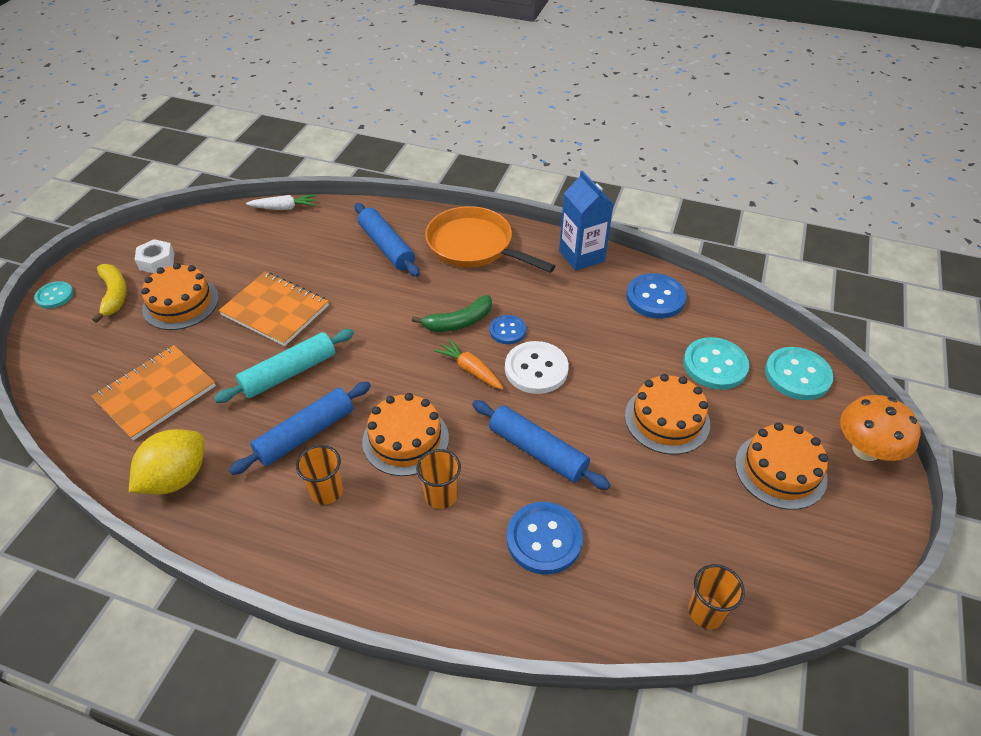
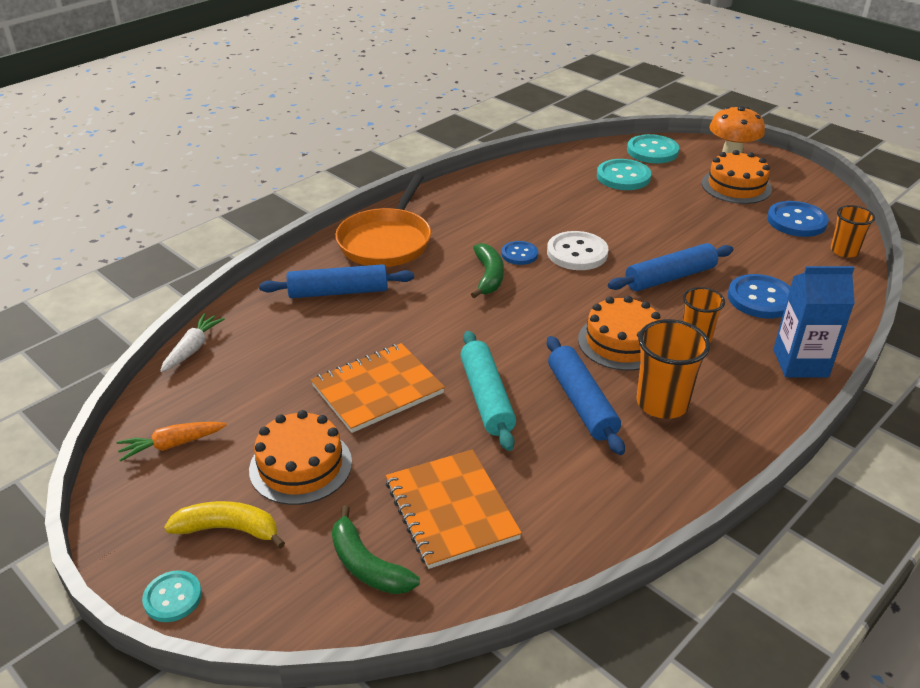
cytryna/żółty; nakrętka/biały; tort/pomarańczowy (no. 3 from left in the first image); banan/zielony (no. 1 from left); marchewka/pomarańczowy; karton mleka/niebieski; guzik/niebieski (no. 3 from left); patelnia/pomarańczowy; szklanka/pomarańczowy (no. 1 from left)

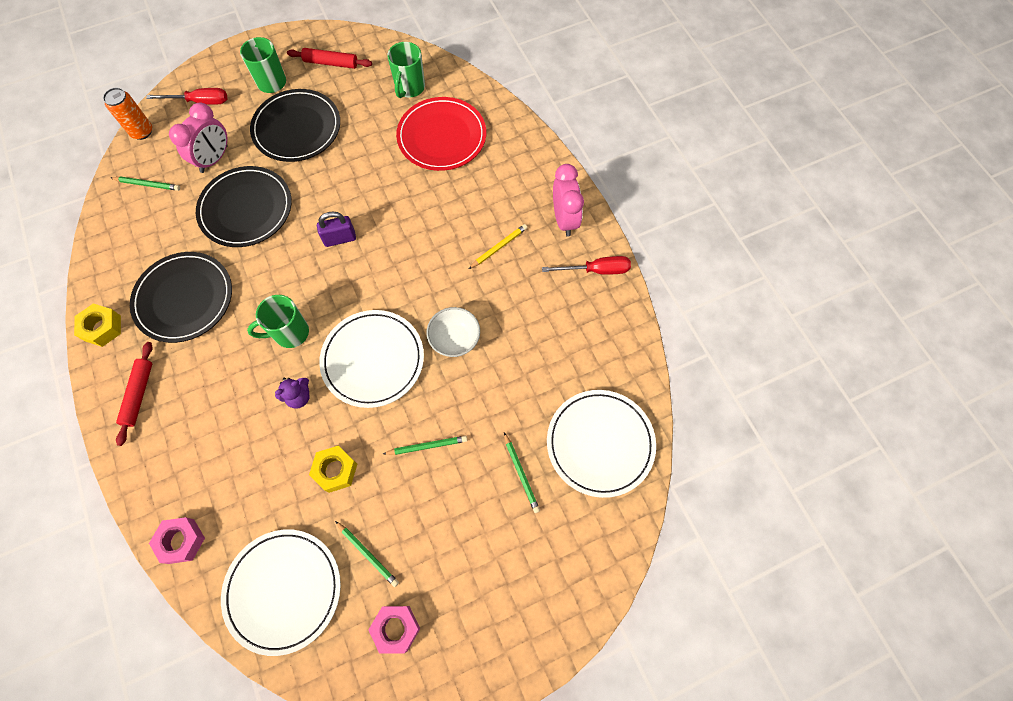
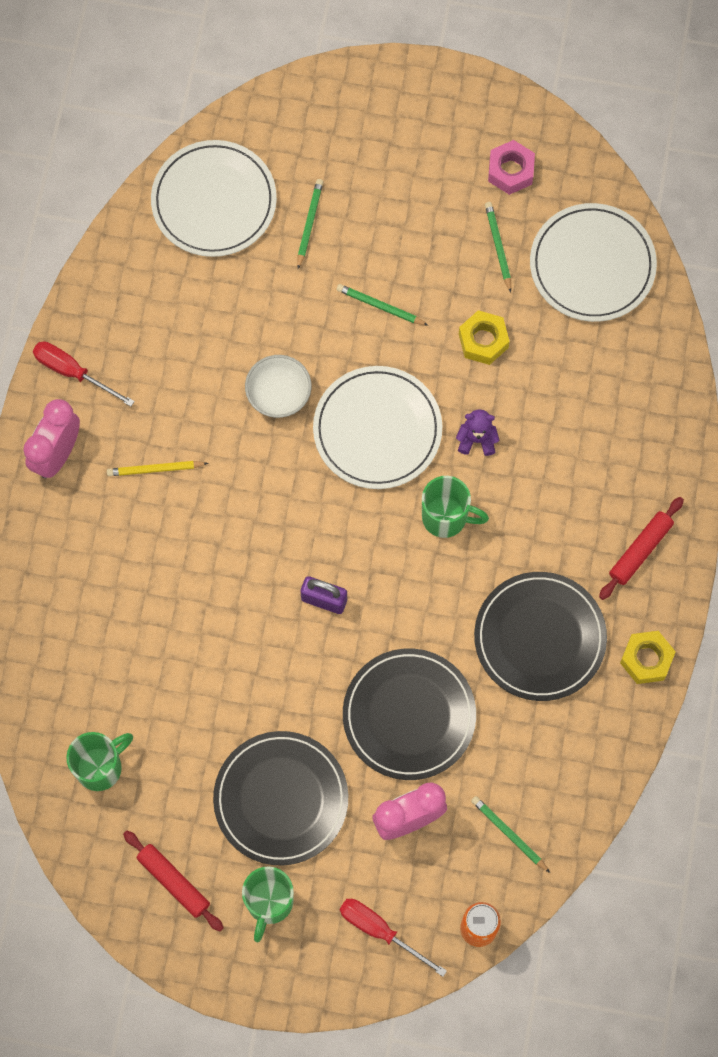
nakrętka/różowy (no. 1 from left in the first image); talerz/czerwony

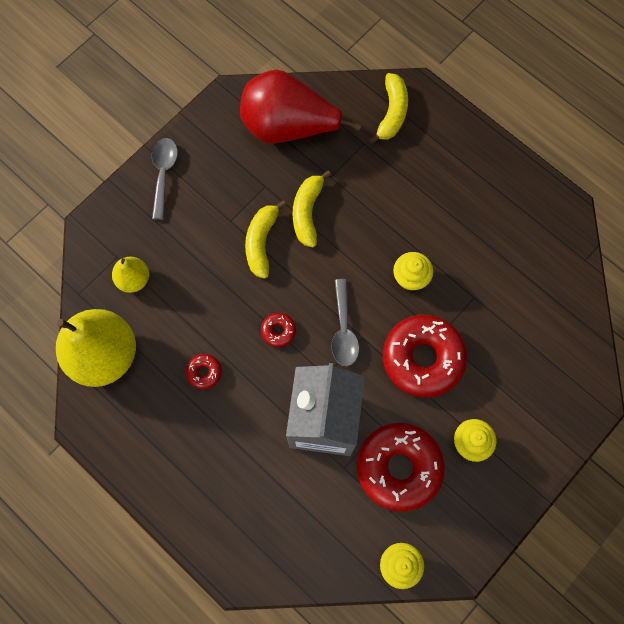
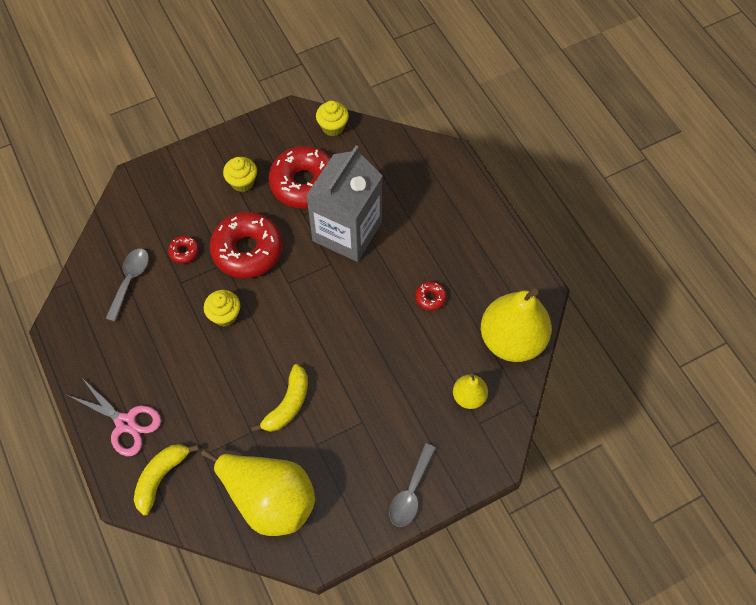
banan/żółty (no. 1 from left in the first image); nożyczki/różowy; donut/czerwony (no. 1 from left); łyżka/szary (no. 1 from left); gruszka/żółty (no. 1 from left)

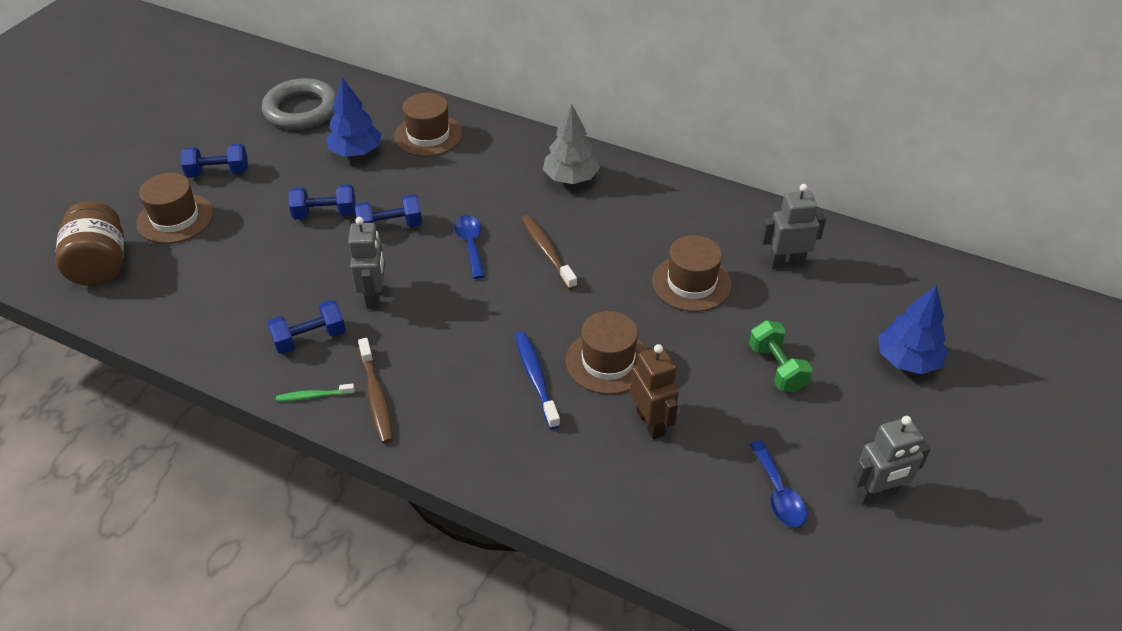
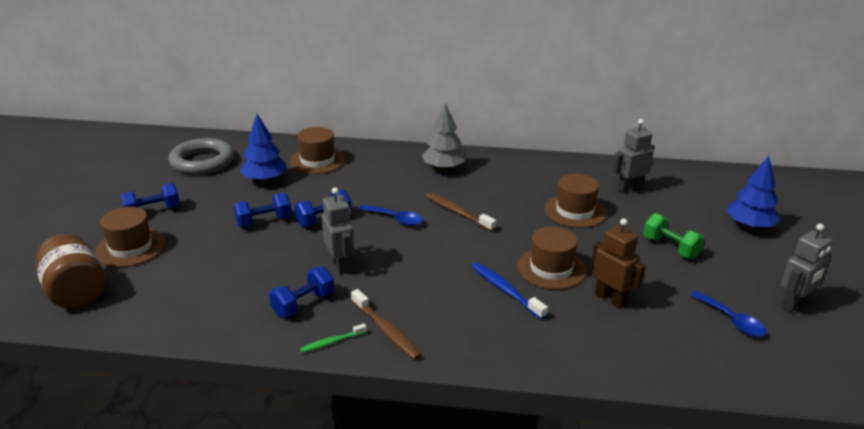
łyżka/niebieski (no. 1 from left)

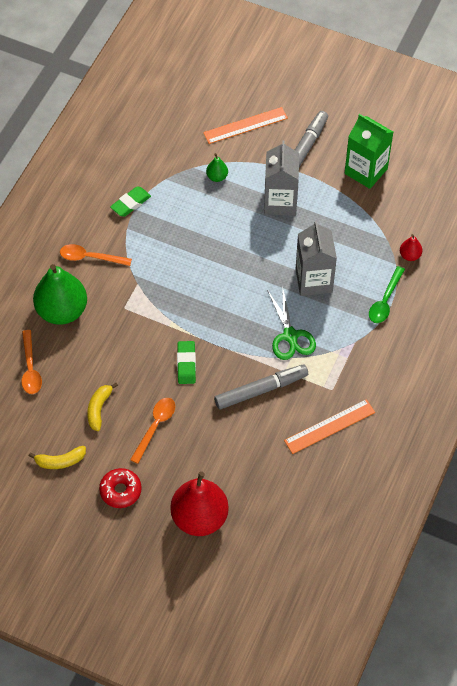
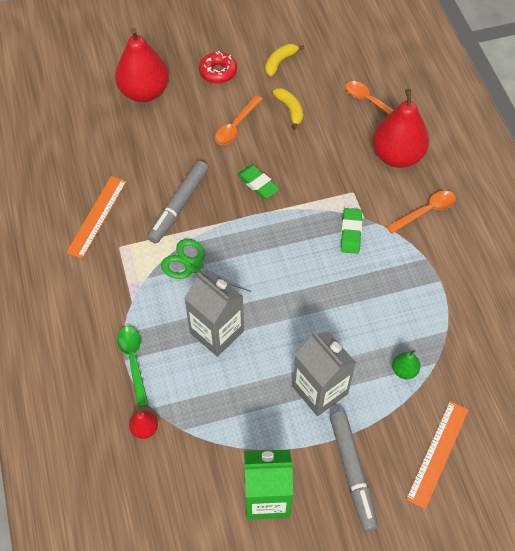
gumka do mazania/zielony (no. 2 from left); gruszka/czerwony (no. 3 from left); łyżka/pomarańczowy (no. 1 from left)

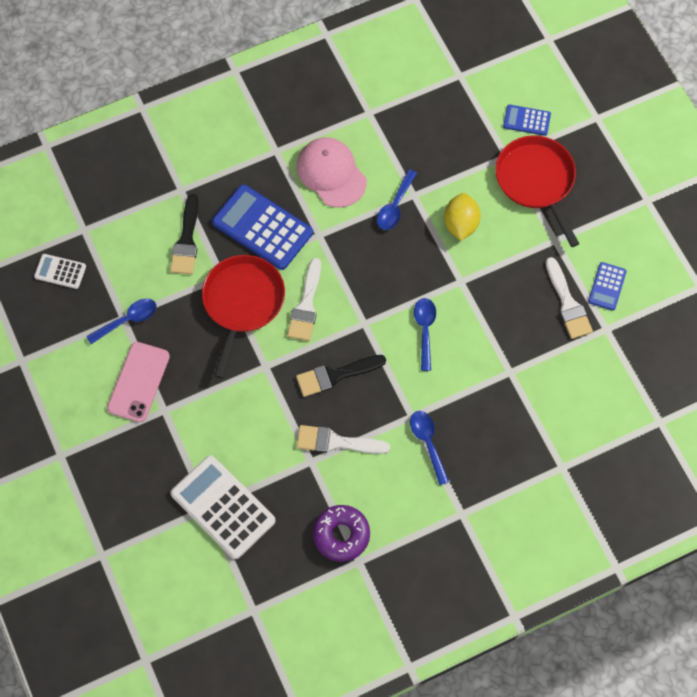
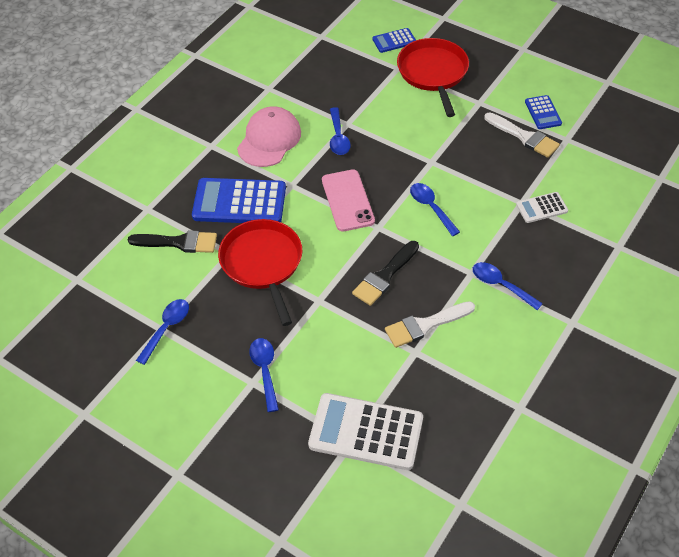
pędzel/biały (no. 1 from left in the first image); donut/fioletowy; cytryna/żółty; łyżka/niebieski (no. 2 from left); kalkulator/biały (no. 2 from left); telefon/różowy; pędzel/czarny (no. 1 from left); czapka/różowy; patelnia/czerwony (no. 2 from left)

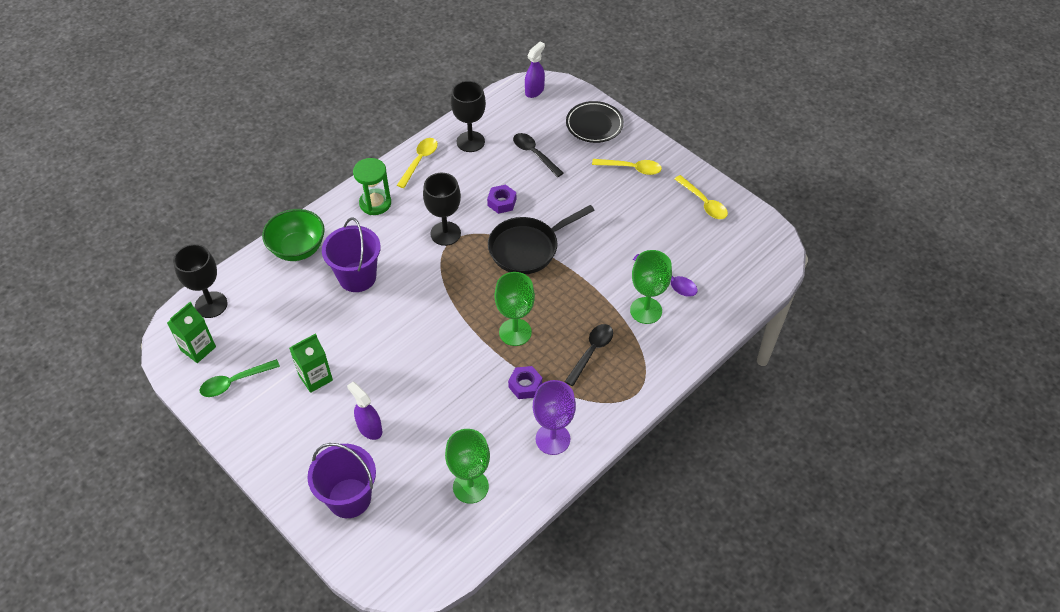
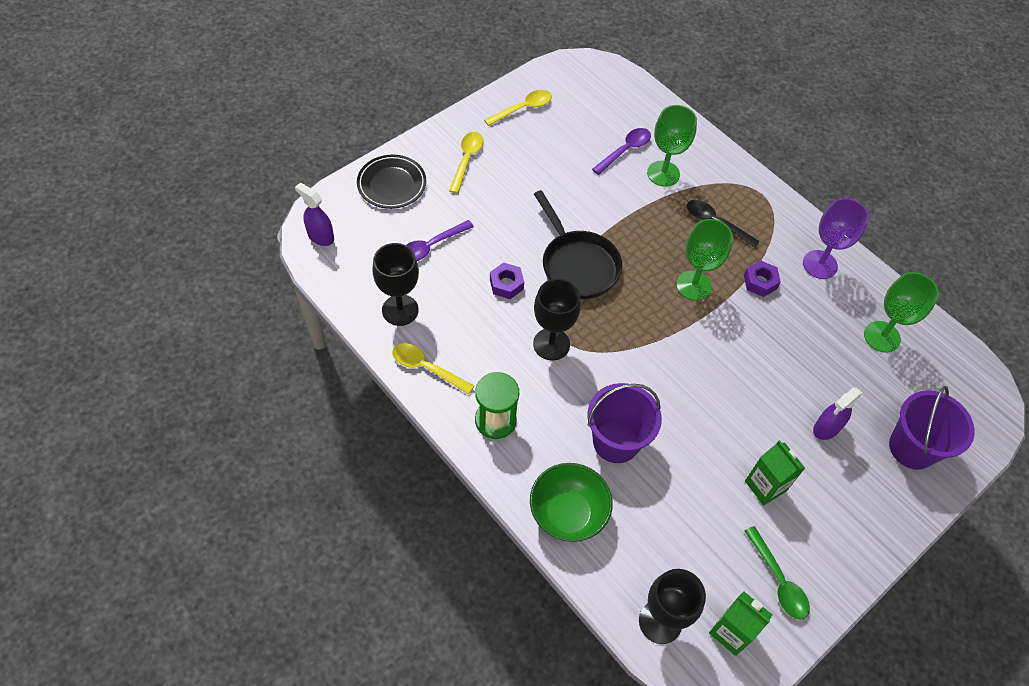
łyżka/fioletowy (no. 1 from left)

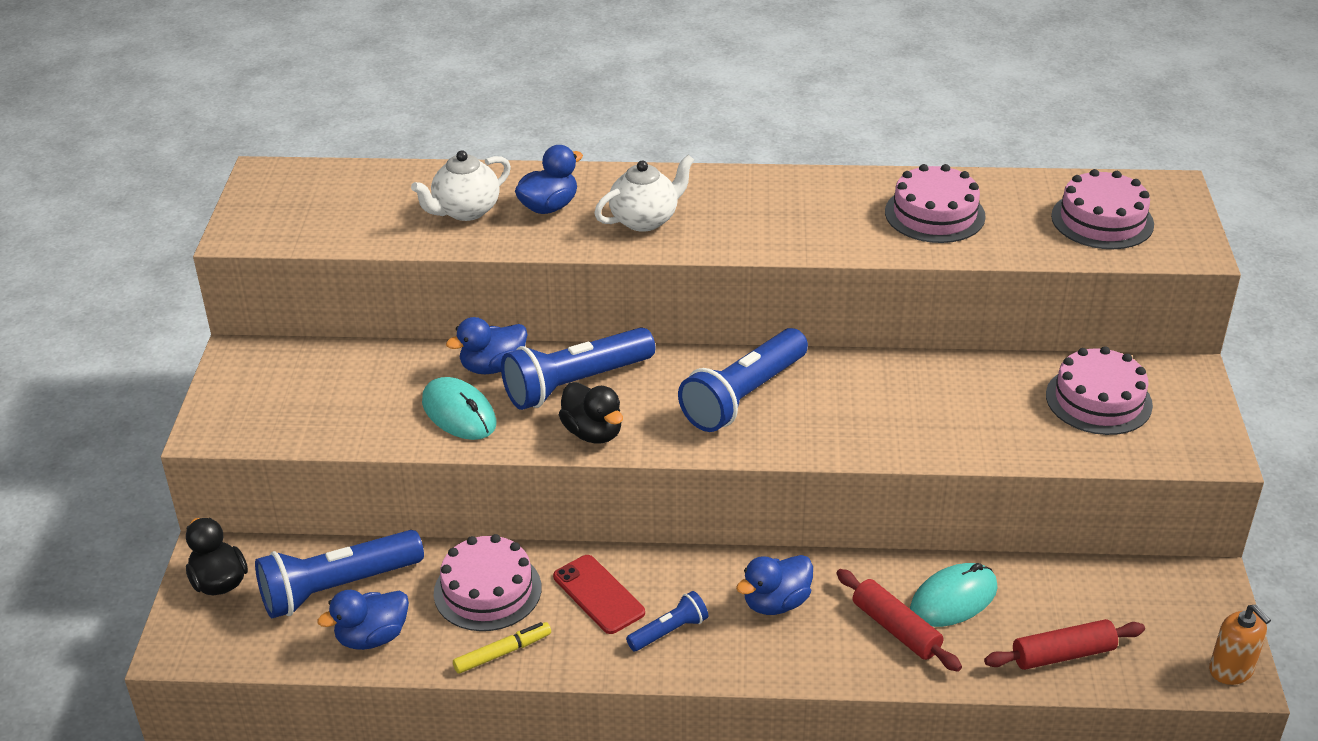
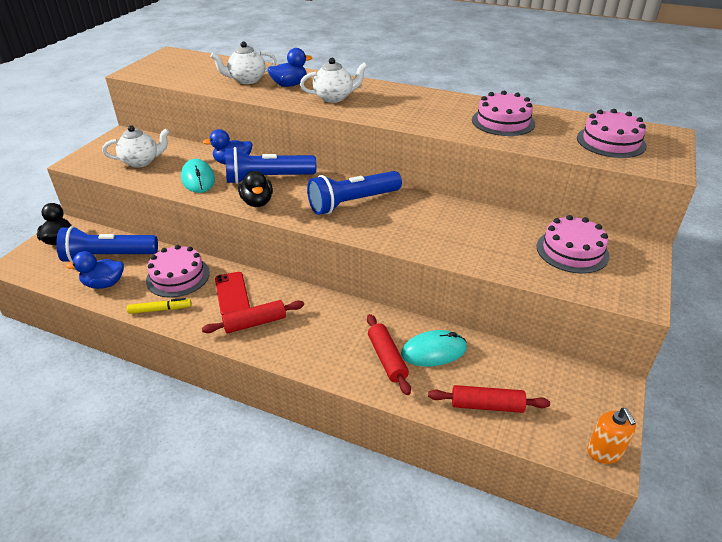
kaczka/niebieski (no. 4 from left in the first image); imbryk/biały (no. 1 from left); wałek do ciasta/czerwony (no. 1 from left)

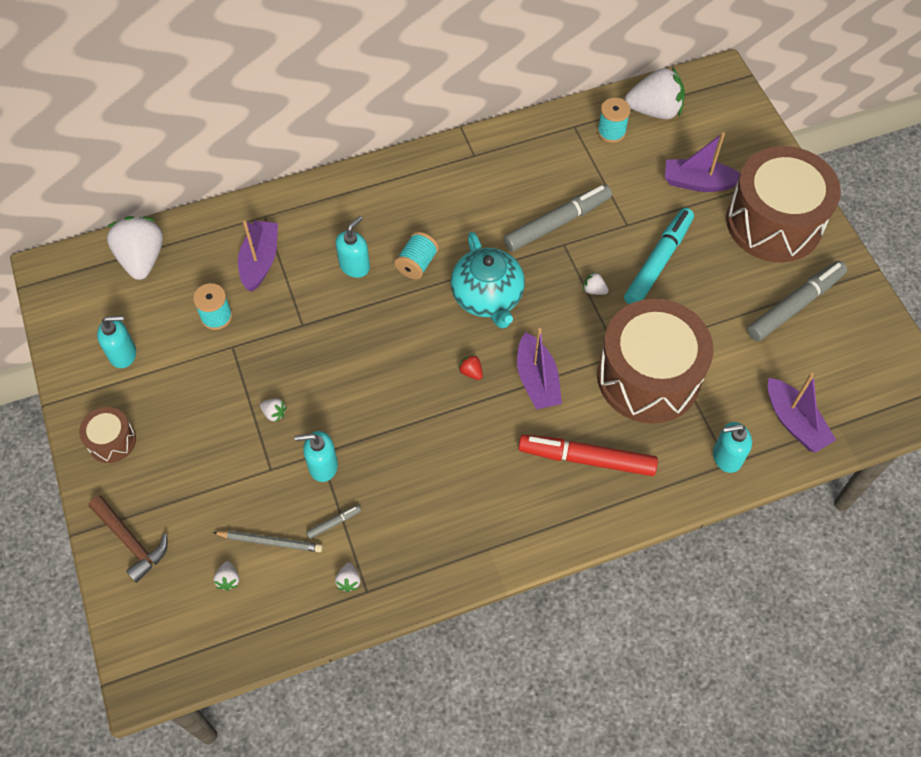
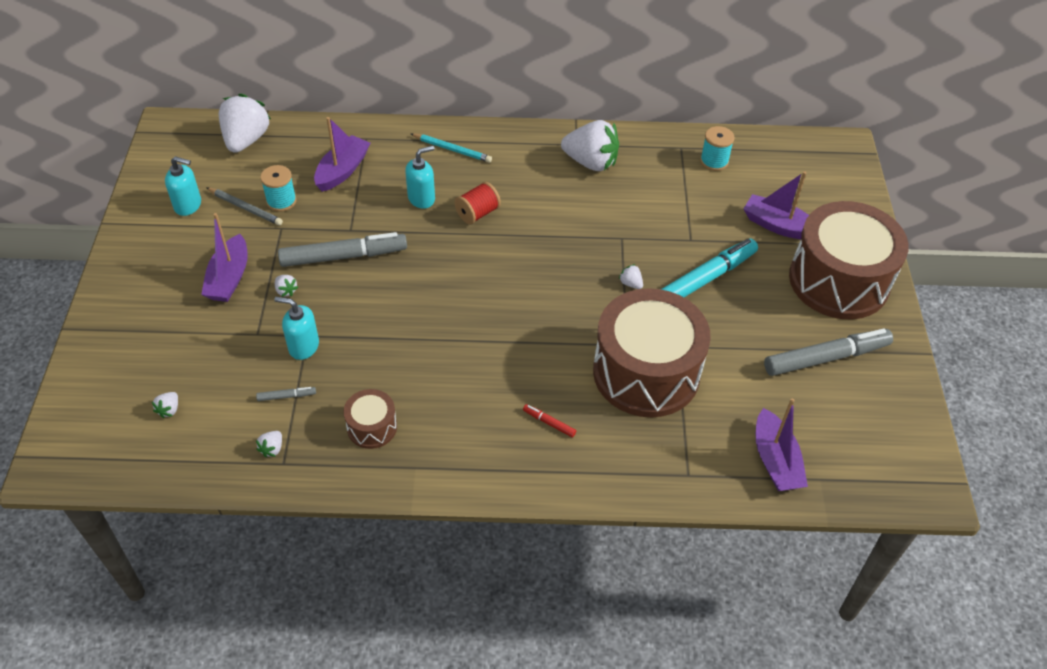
młotek/brązowy; imbryk/turkusowy; truskawka/czerwony; dozownik mydła/turkusowy (no. 4 from left in the first image); ołówek/turkusowy; bęben/brązowy (no. 1 from left); ołówek/szary; flamaster/szary (no. 2 from left); łódka/fioletowy (no. 1 from left); truskawka/biały (no. 5 from left); szpulka/czerwony; flamaster/czerwony

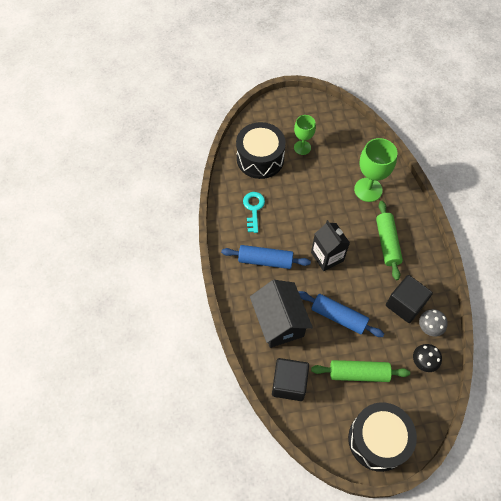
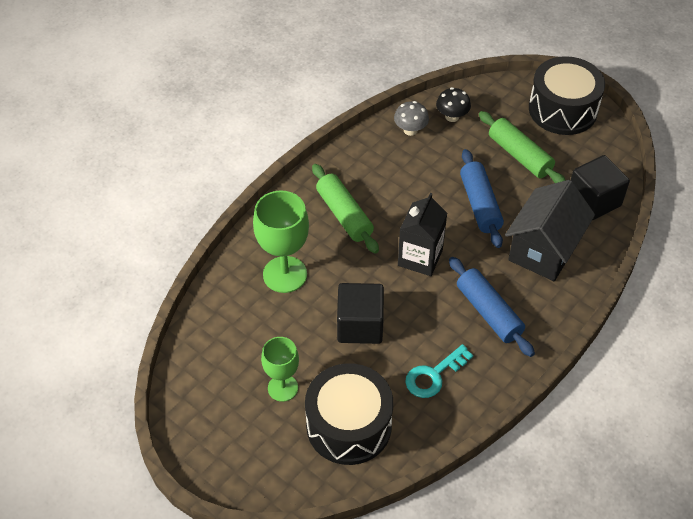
sześcian/czarny (no. 1 from left); wałek do ciasta/zielony (no. 1 from left)

